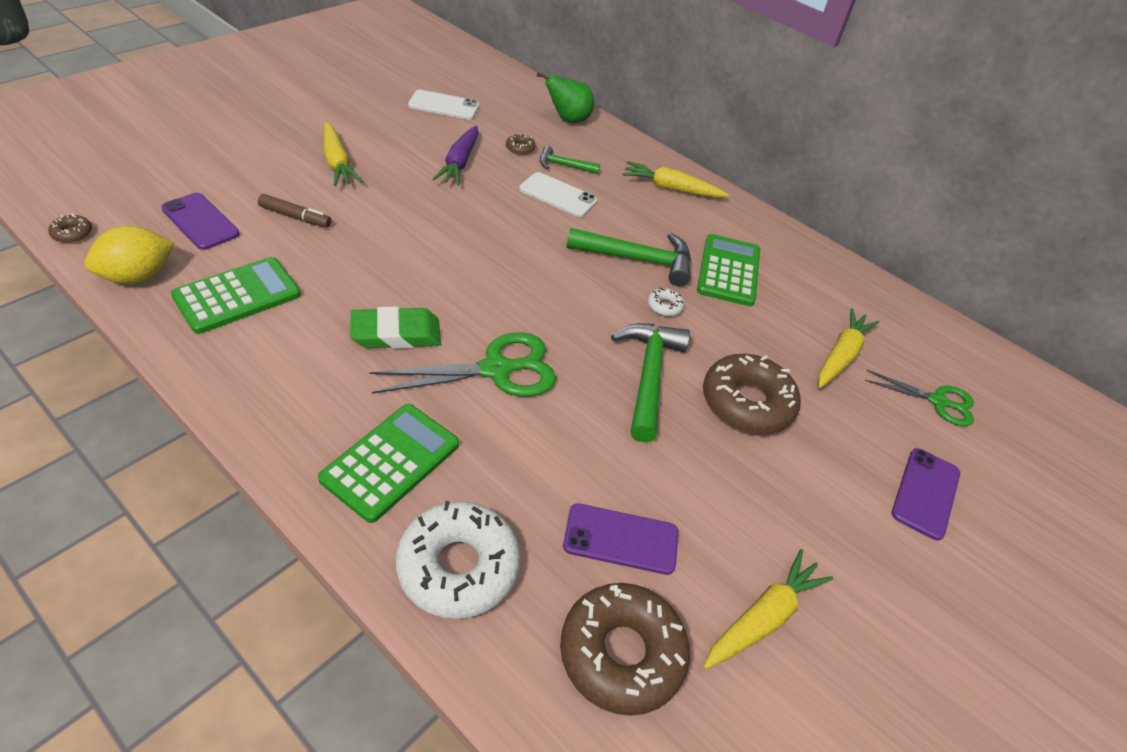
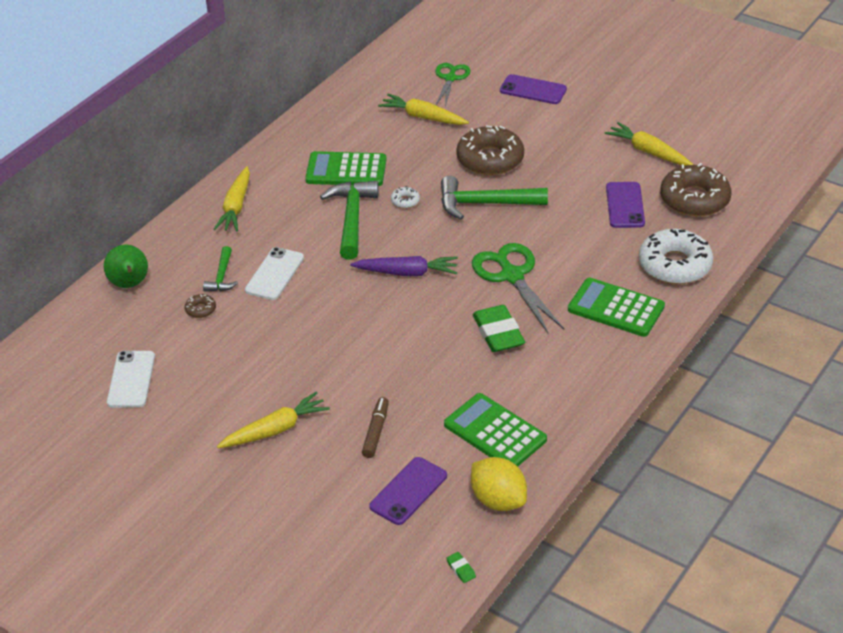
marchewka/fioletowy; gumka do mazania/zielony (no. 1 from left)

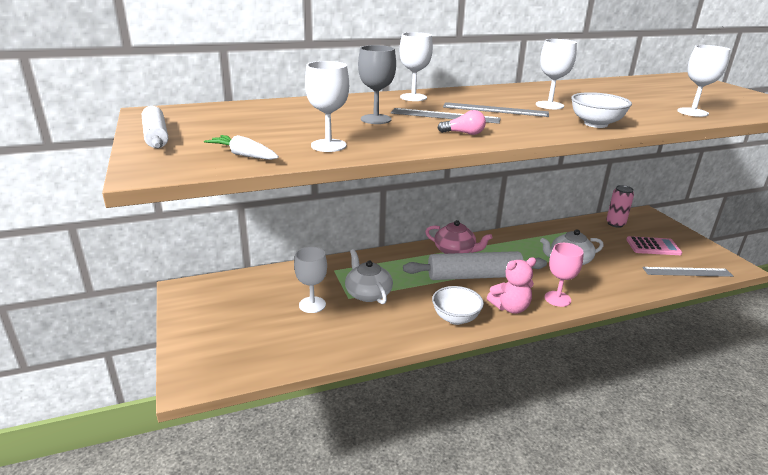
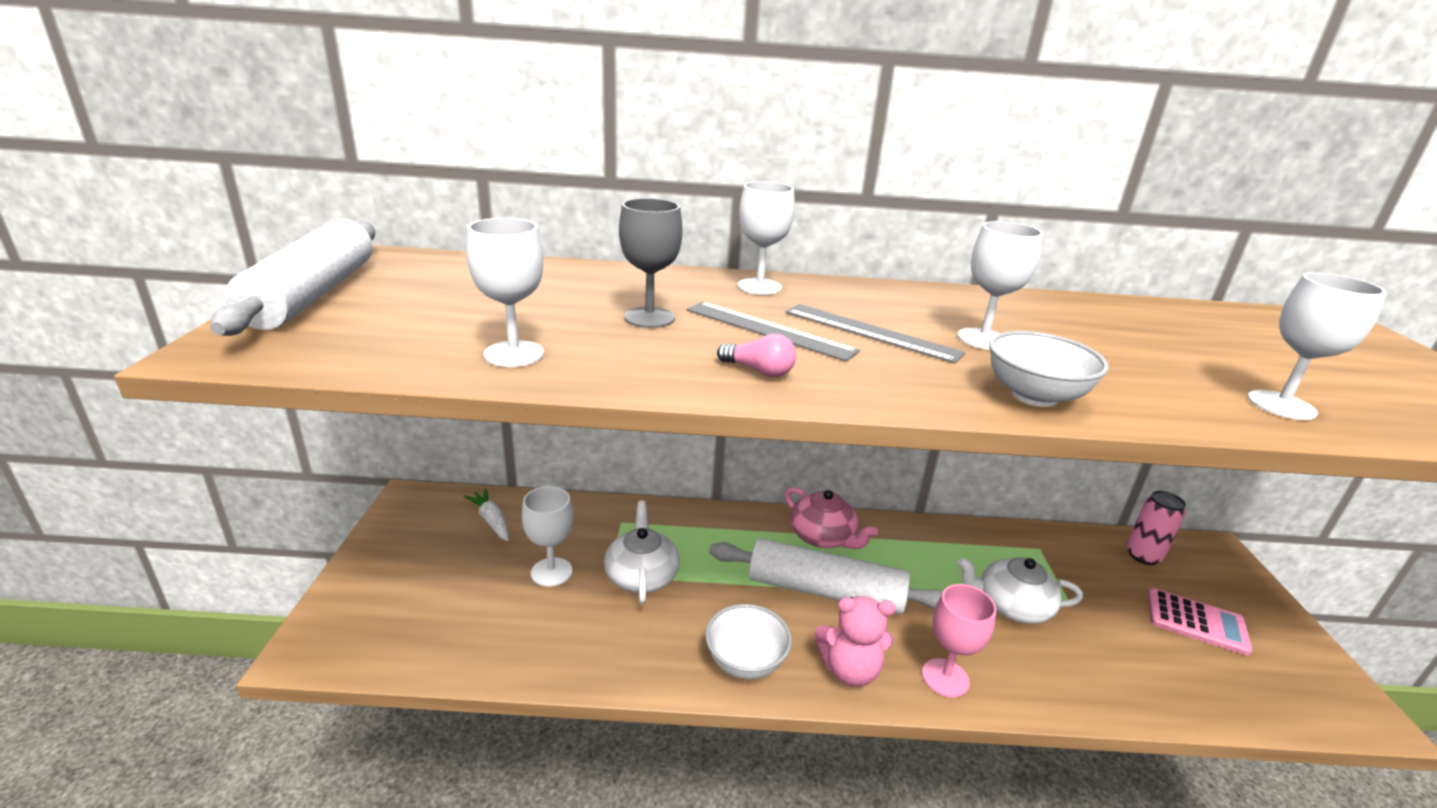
linijka/szary (no. 3 from left in the first image); marchewka/biały; wałek do ciasta/biały (no. 1 from left)

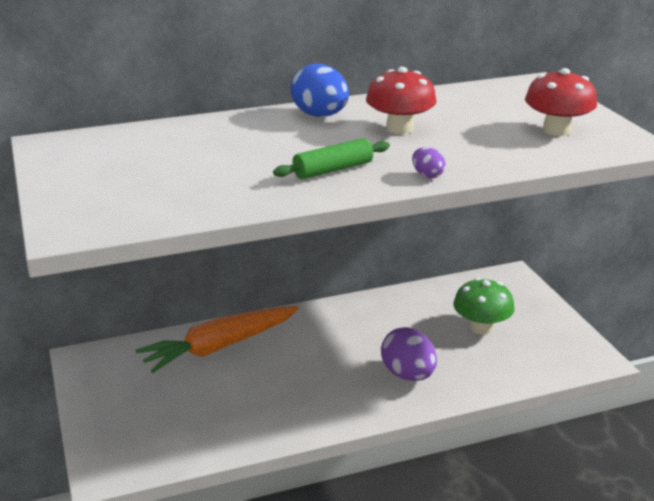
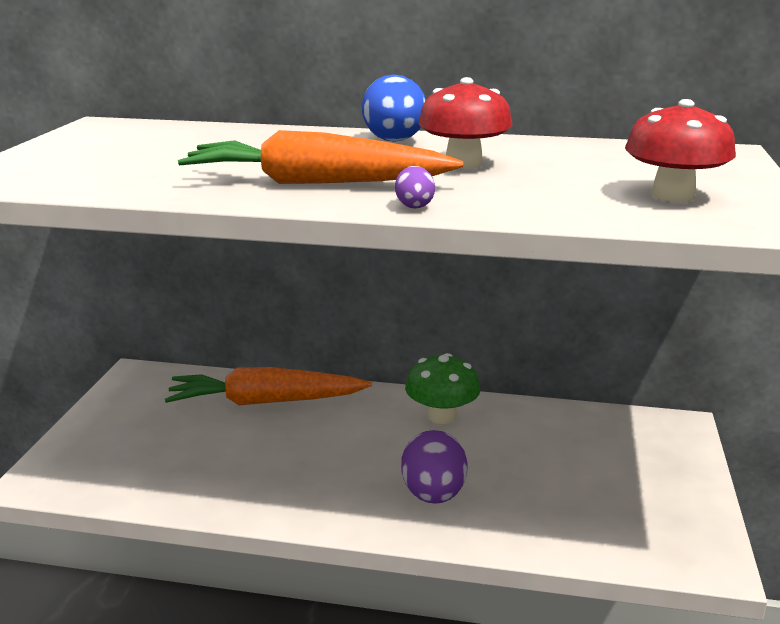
grzyb/zielony; marchewka/pomarańczowy (no. 2 from left)

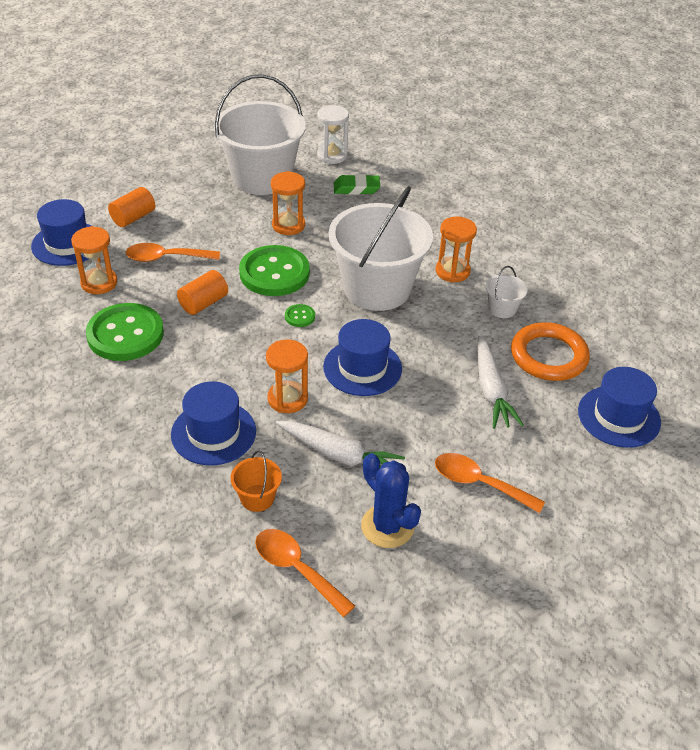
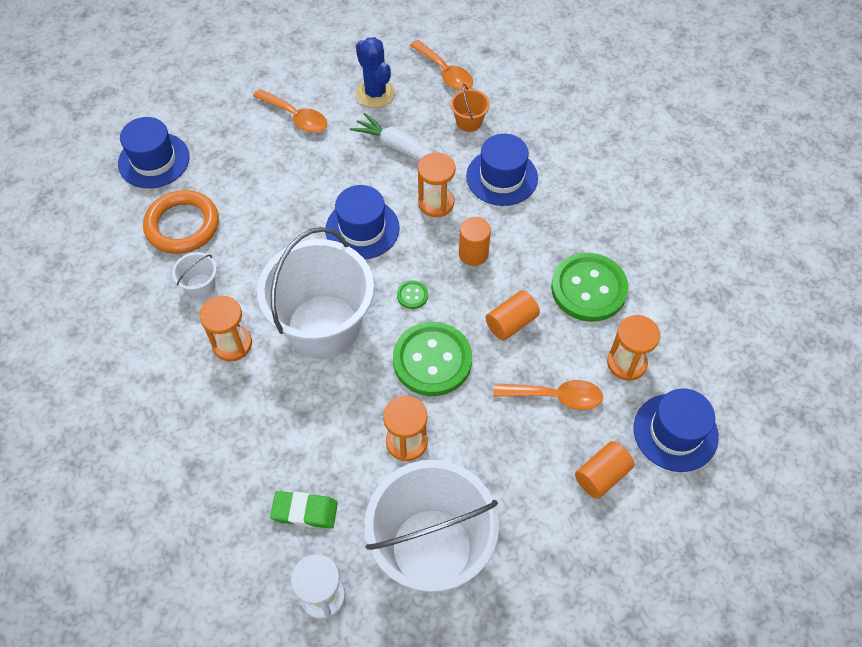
marchewka/biały (no. 2 from left in the first image); walec/pomarańczowy (no. 1 from left)

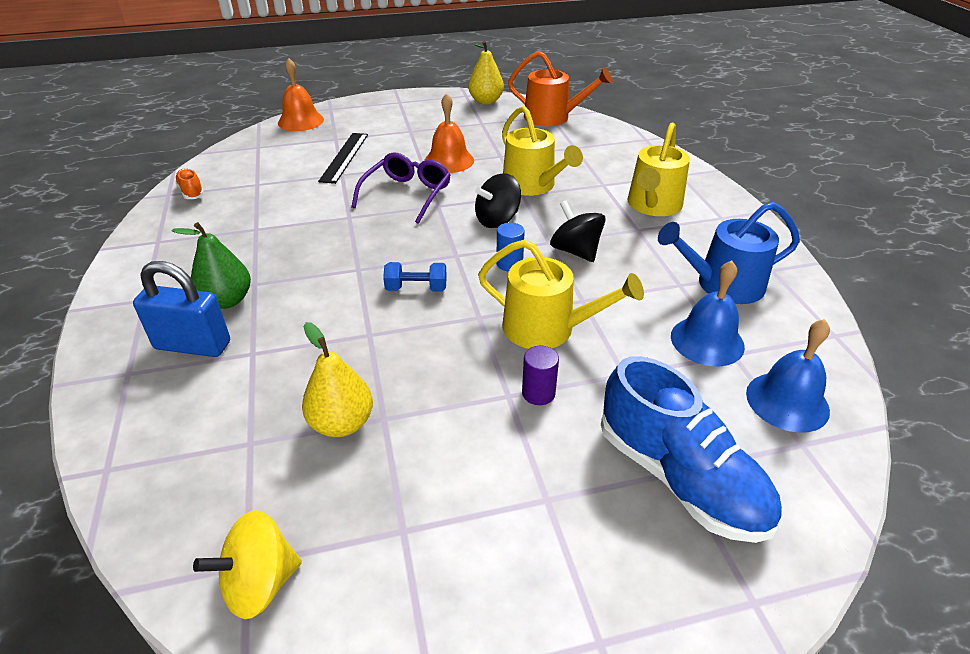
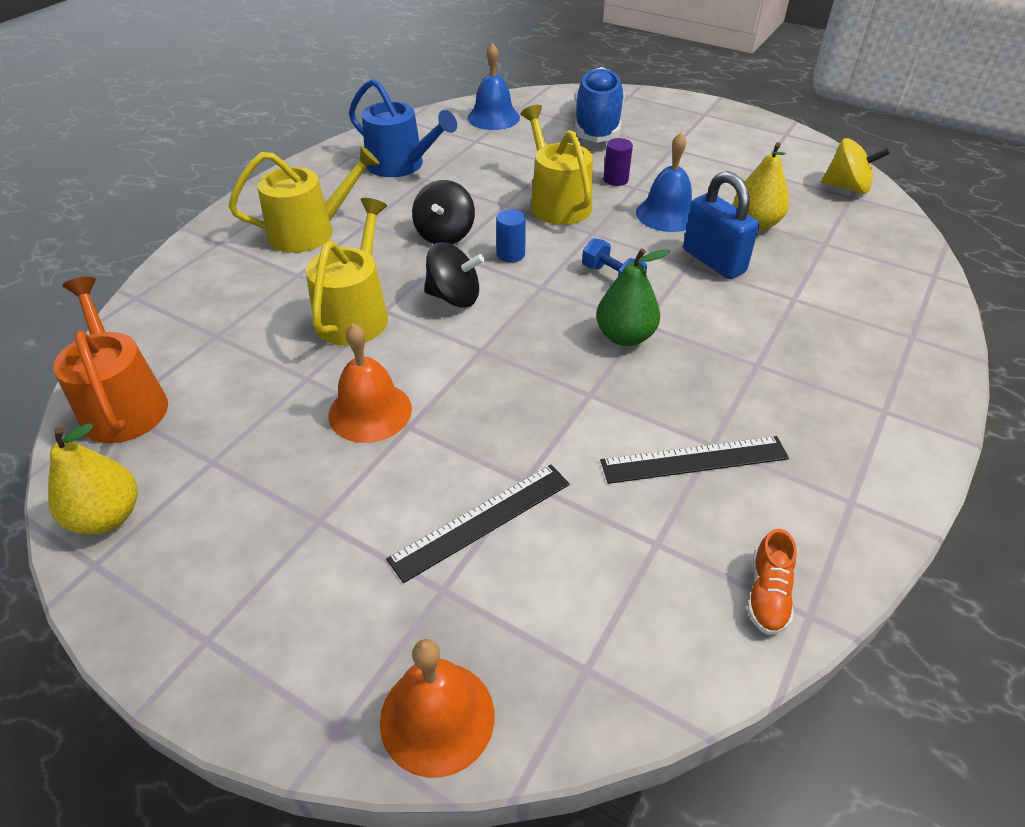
okulary/fioletowy; linijka/czarny (no. 2 from left); kłódka/niebieski; gruszka/zielony; dzwonek/niebieski (no. 2 from left)

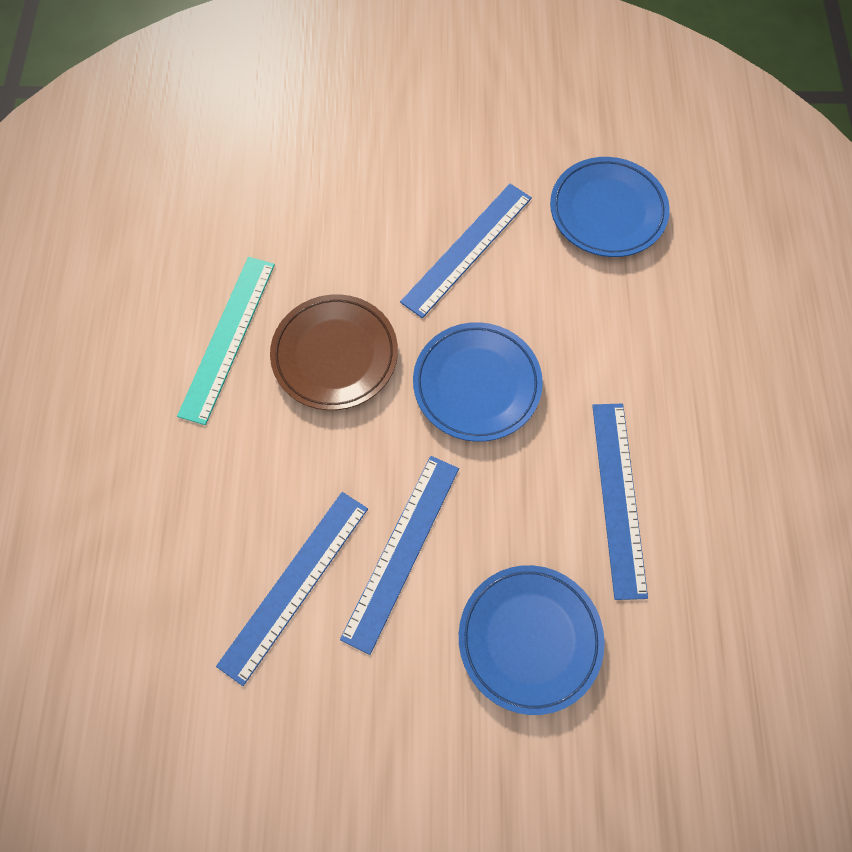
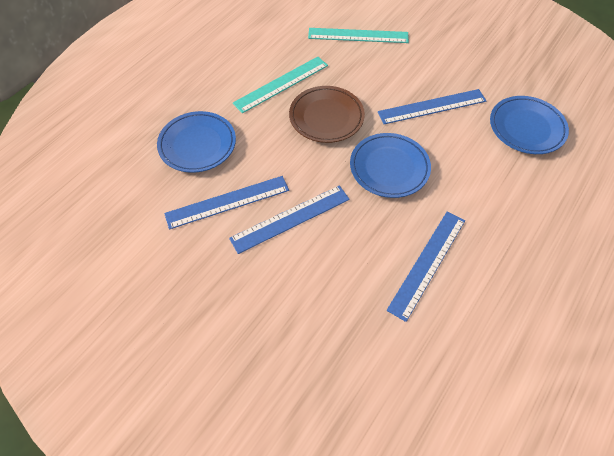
linijka/turkusowy (no. 2 from left); talerz/niebieski (no. 1 from left)

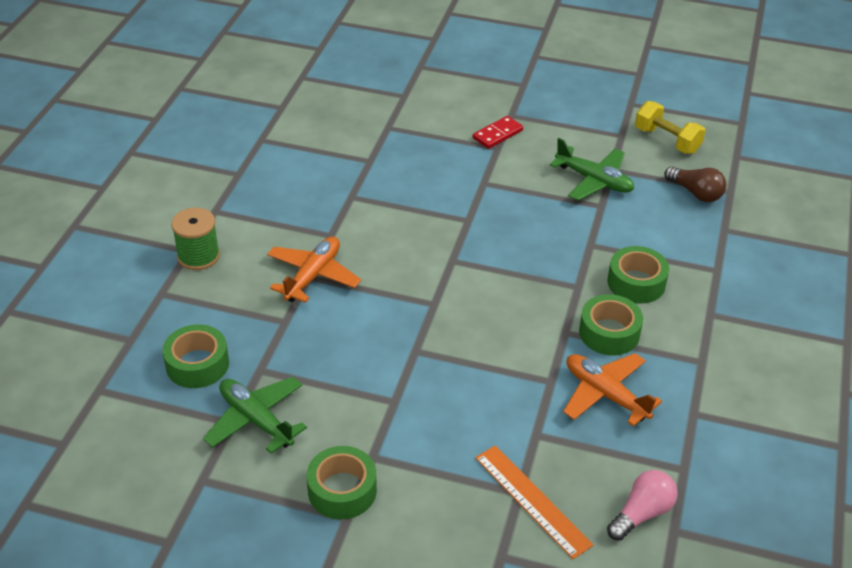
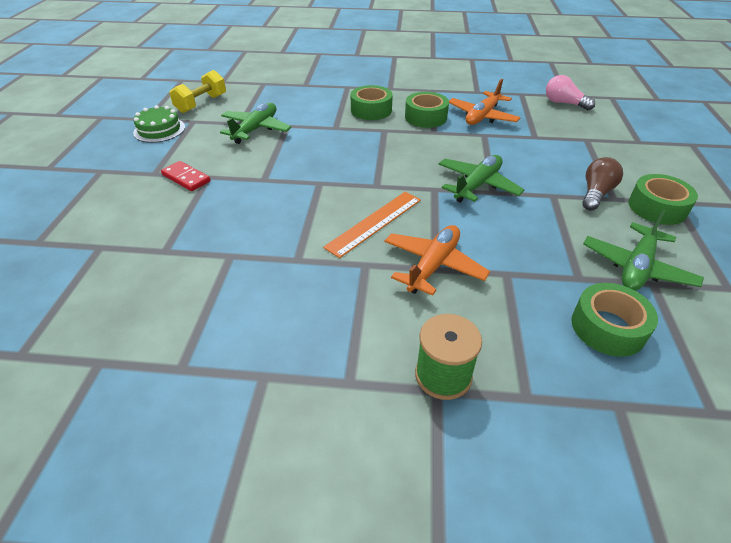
tort/zielony; samolot/zielony (no. 2 from left); linijka/pomarańczowy; żarówka/brązowy; samolot/pomarańczowy (no. 1 from left)

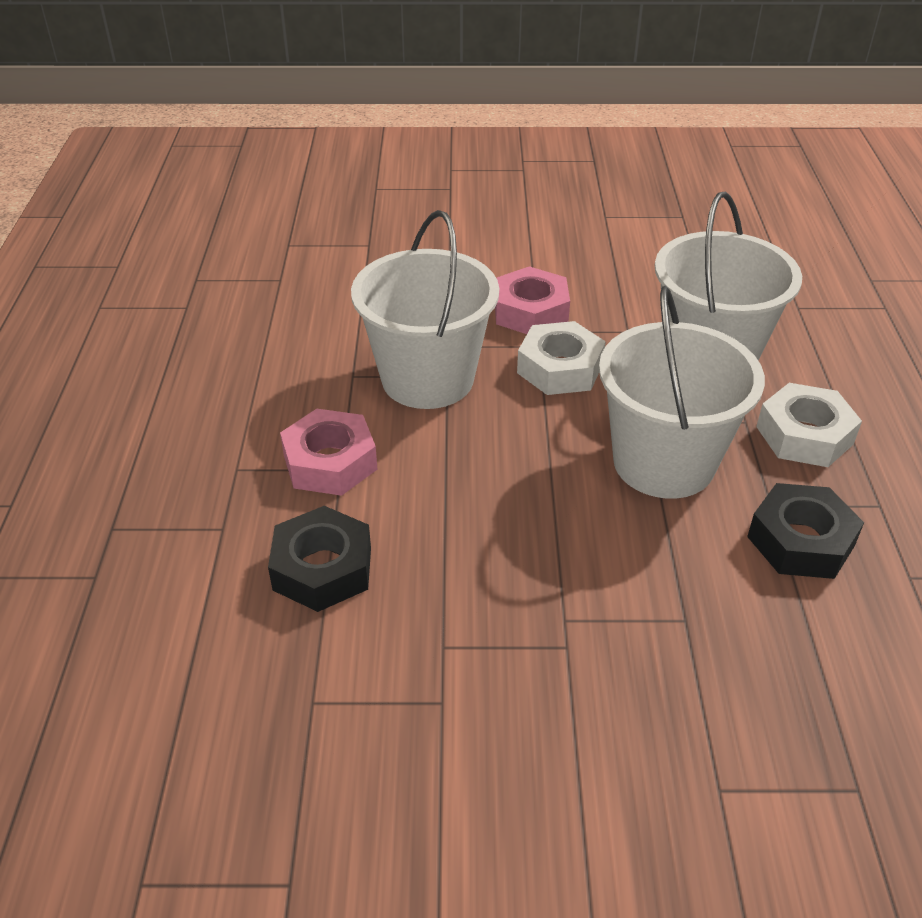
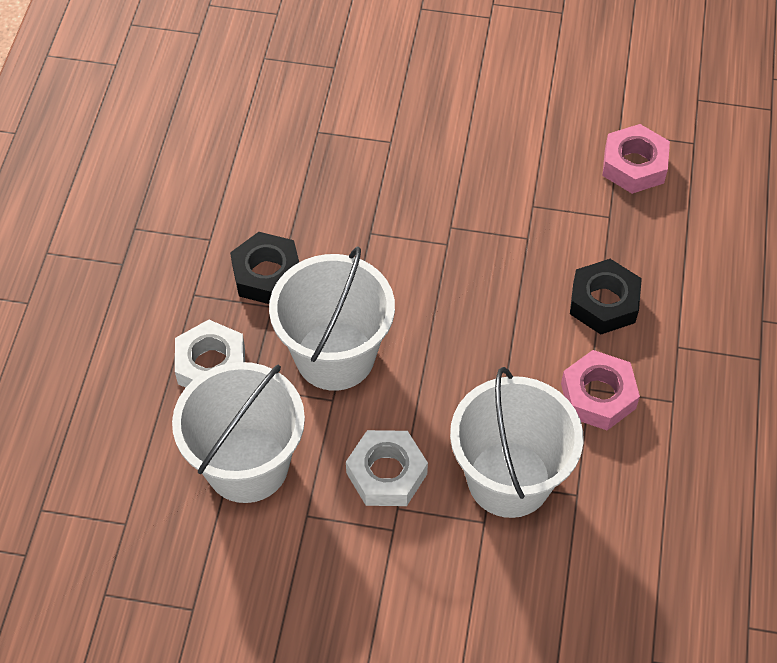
nakrętka/różowy (no. 2 from left)

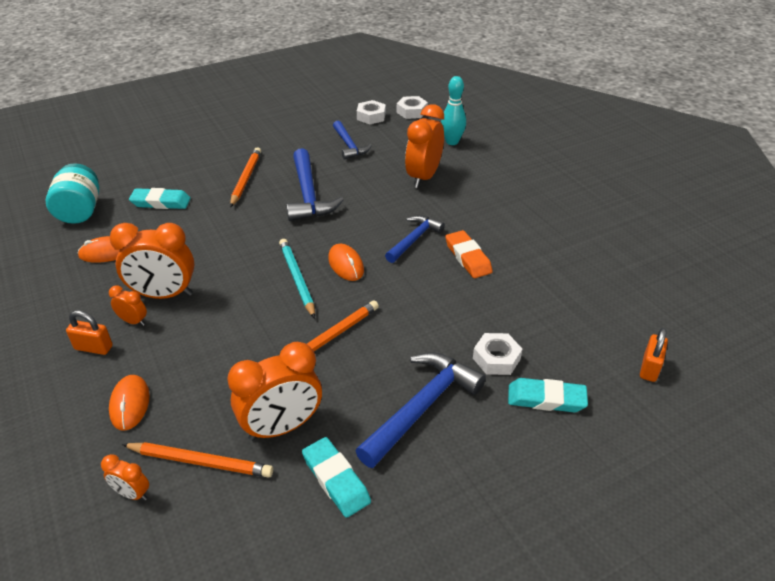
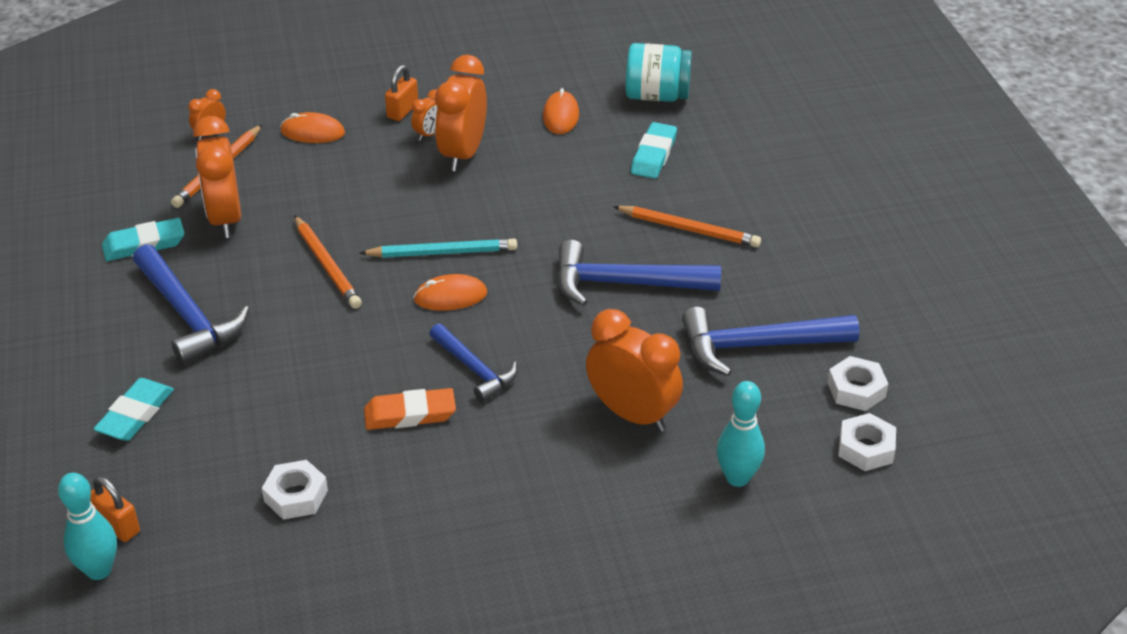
kręgiel/turkusowy (no. 1 from left); nakrętka/biały (no. 1 from left); młotek/niebieski (no. 4 from left)

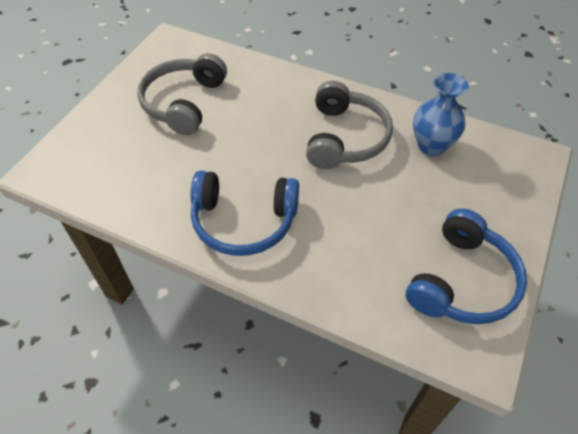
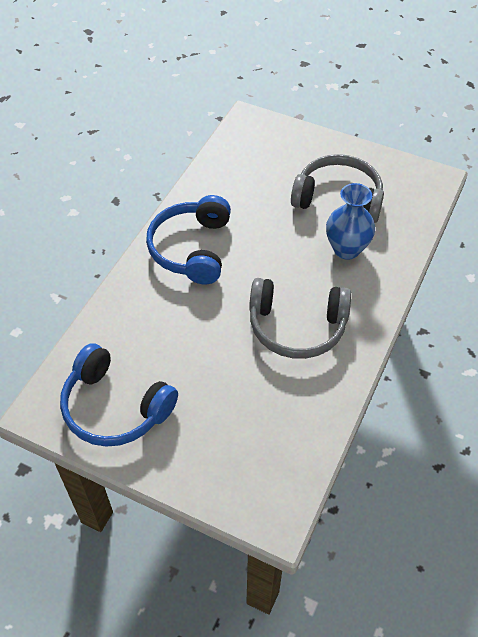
wazon/niebieski

